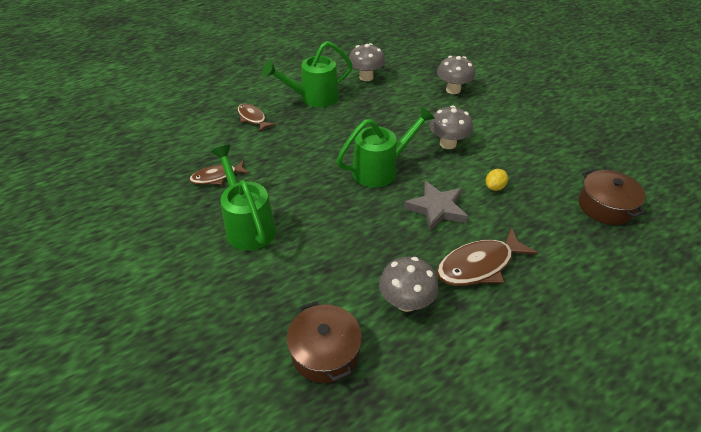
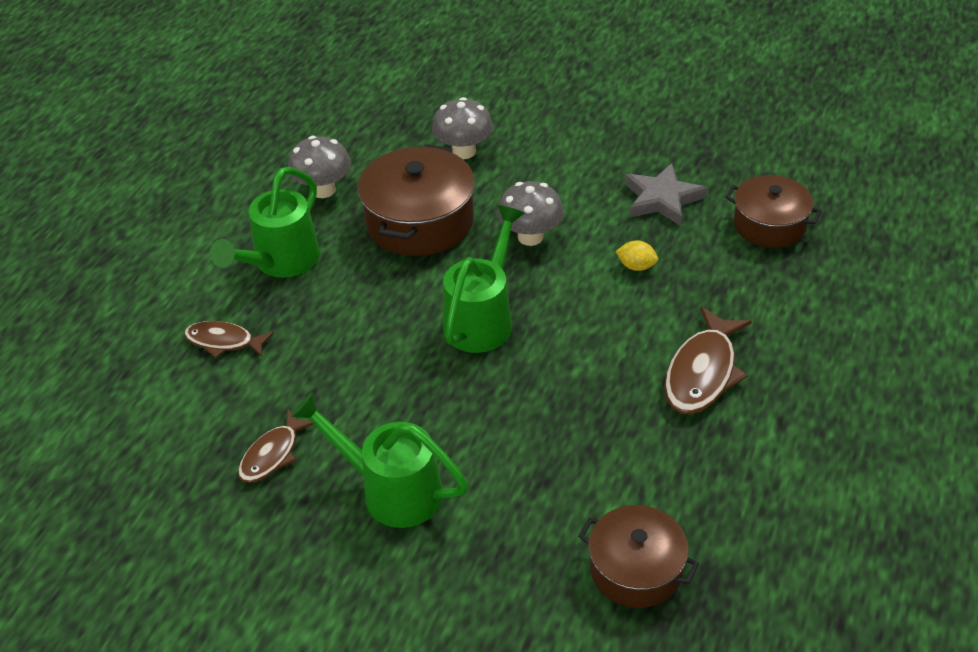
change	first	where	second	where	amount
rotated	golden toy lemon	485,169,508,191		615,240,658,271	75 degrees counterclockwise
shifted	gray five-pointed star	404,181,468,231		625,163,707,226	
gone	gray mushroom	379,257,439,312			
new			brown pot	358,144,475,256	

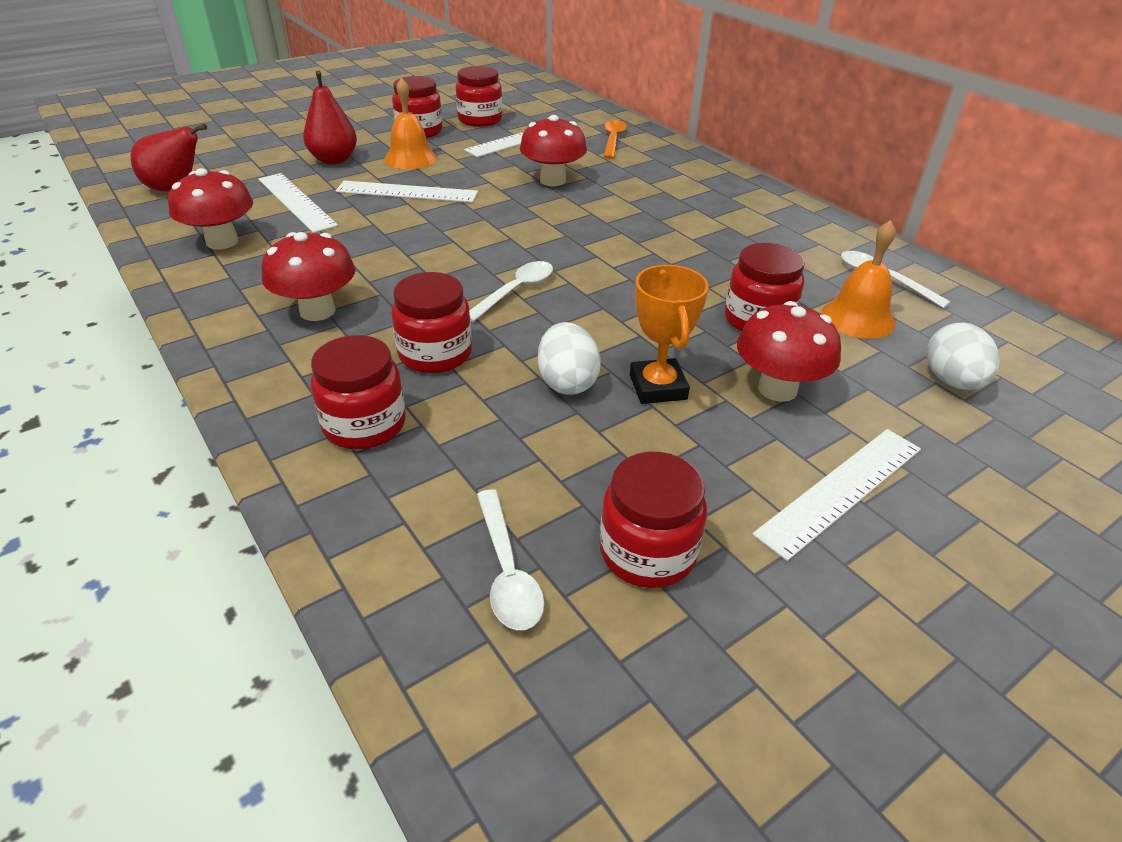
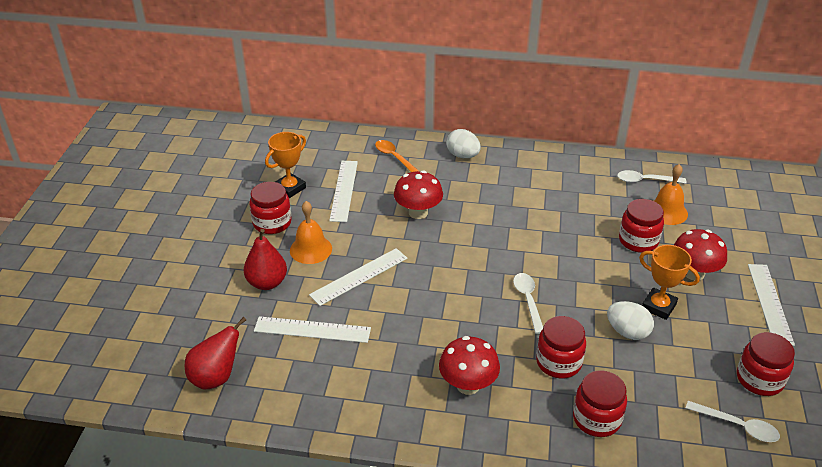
change	first	where	second	where	amount
swapped	crimson jam jar	456,66,503,127	orange-coloured award cup	265,132,306,198	
gone	crimson mushroom	168,168,253,249			
shifted	white egg	927,323,1000,390		447,129,481,158	

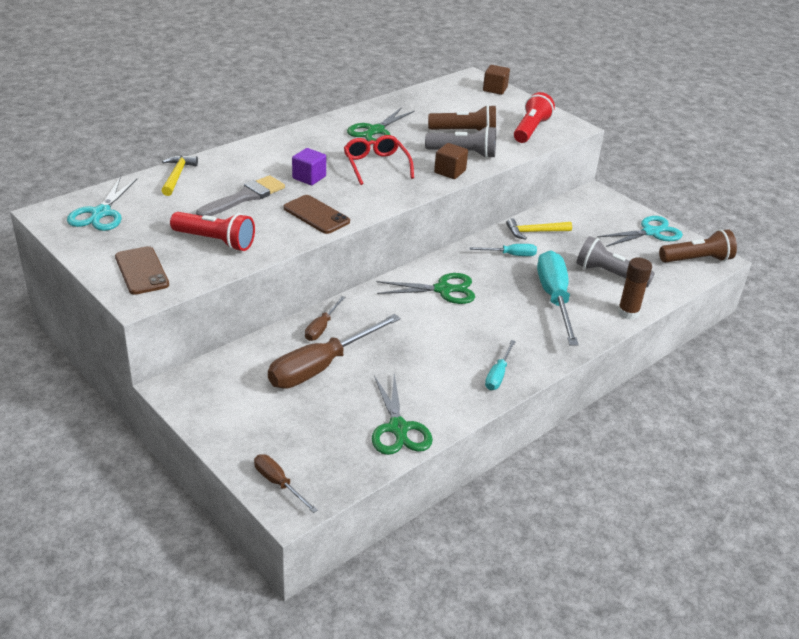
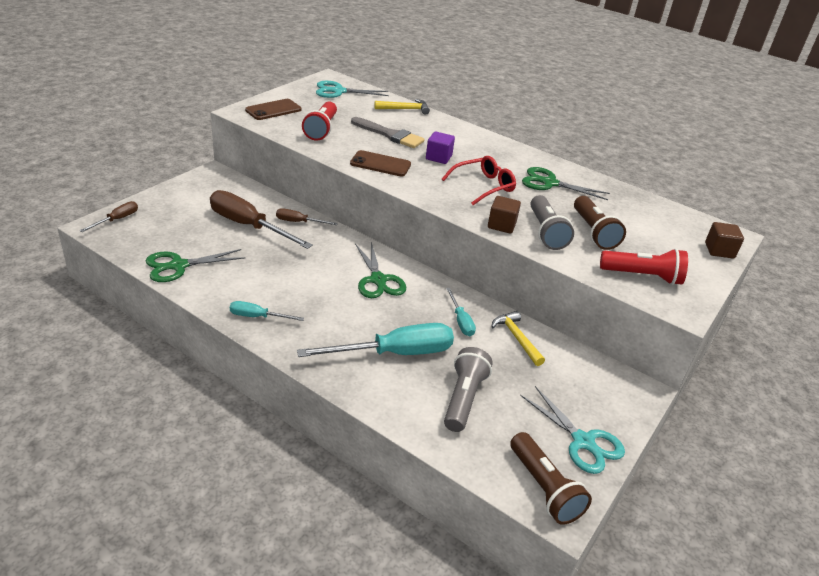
change	first	where	second	where	amount
rotated	brown smartphone	283,195,350,234		350,150,411,176	75 degrees clockwise
gone	brown glue	618,258,652,320			

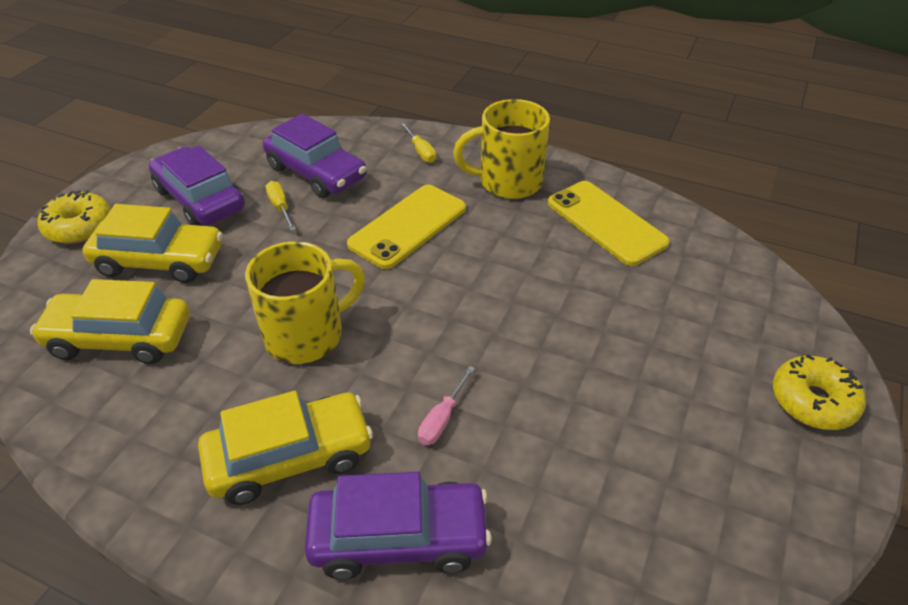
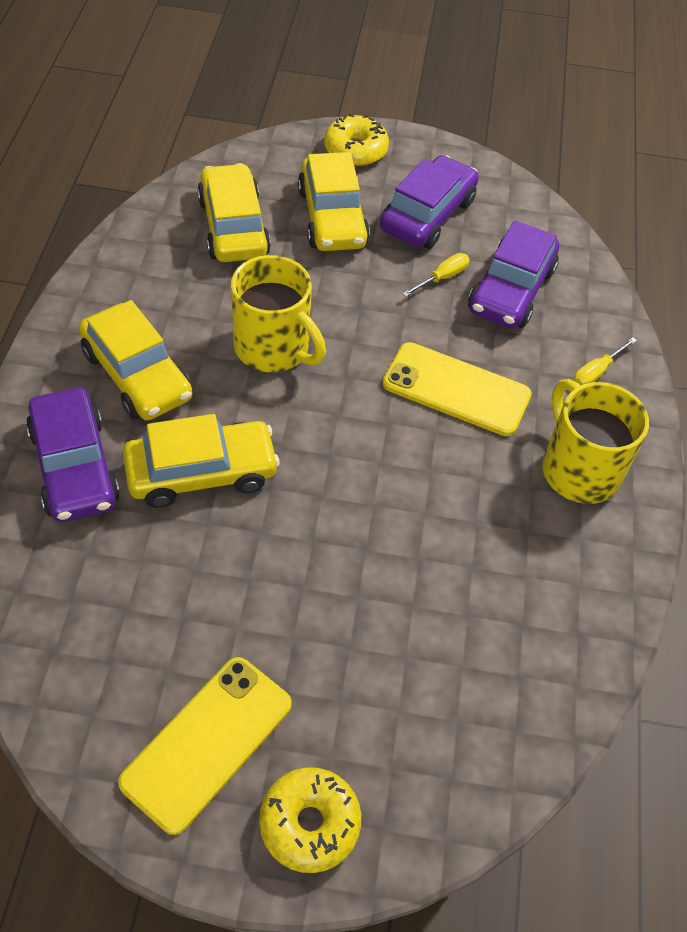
change	first	where	second	where	amount
shifted	golden smartphone	548,181,670,266		118,657,292,835	
swapped	pink screwdriver	418,366,475,445	golden automobile	123,414,280,508	

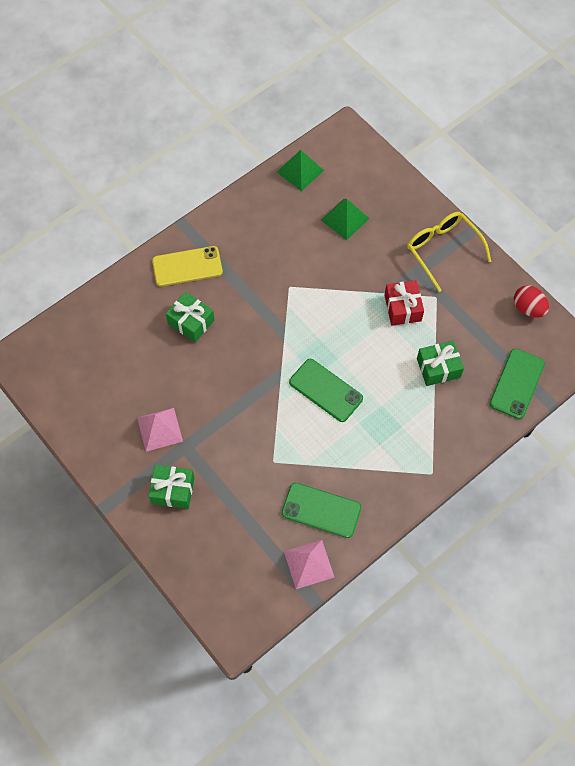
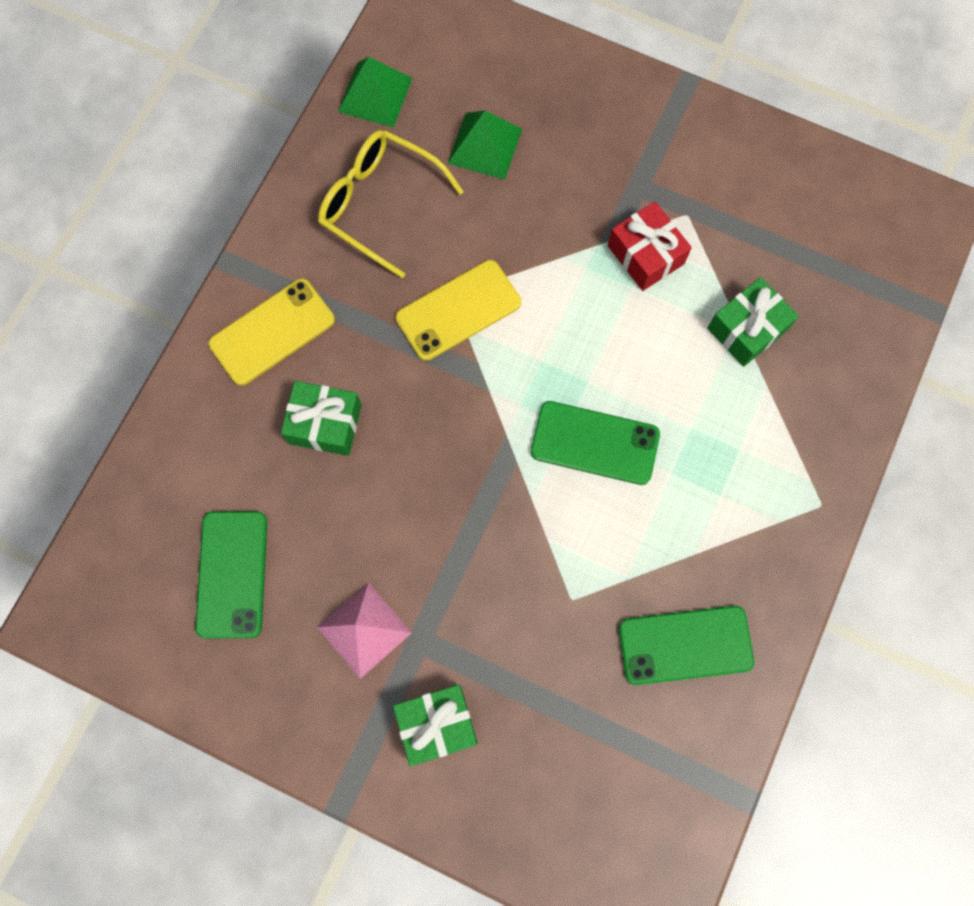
change	first	where	second	where	amount
shifted	golden spectacles	407,212,491,292		318,130,464,278	
gone	crimson egg	514,285,549,318			
shifted	leaf-green smartphone	489,349,545,419		195,511,267,638	
gone	pink solid pyramid	284,540,334,589			
new			golden smartphone	396,260,521,361	

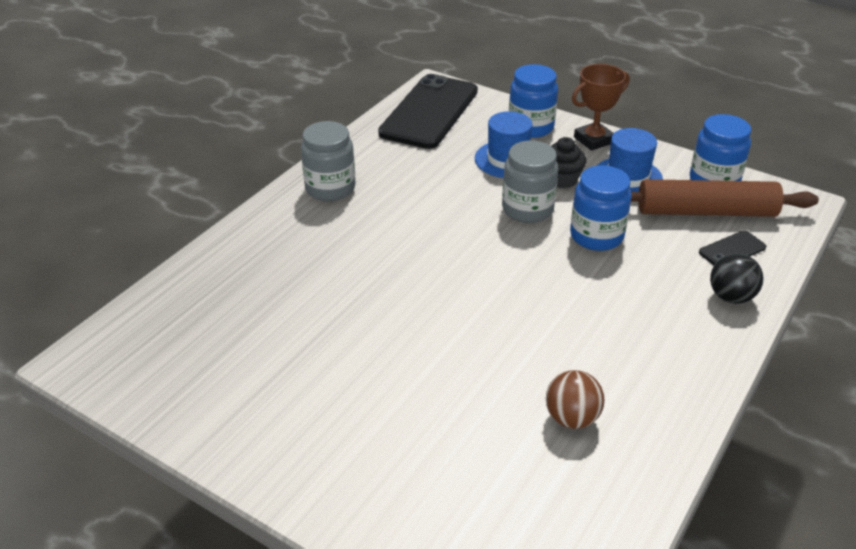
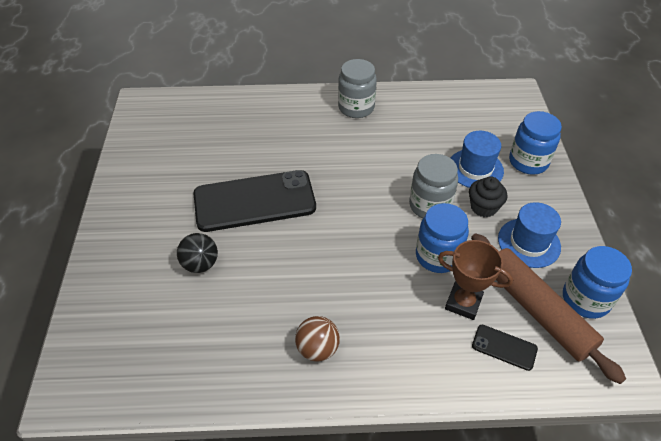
change	first	where	second	where	amount
shifted	brown award cup	572,64,629,151		438,240,513,320	
shifted	ebony smartphone	378,74,478,149		193,170,316,232	
shifted	ebony ball	710,253,763,304		177,233,218,273	
shifted	brown ball	546,370,605,429		295,316,340,361	

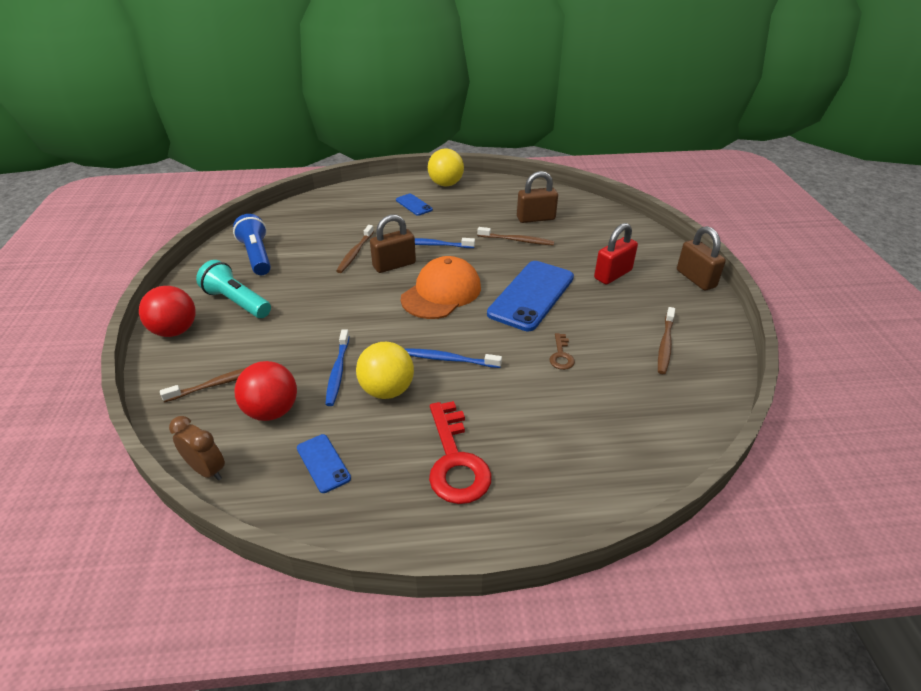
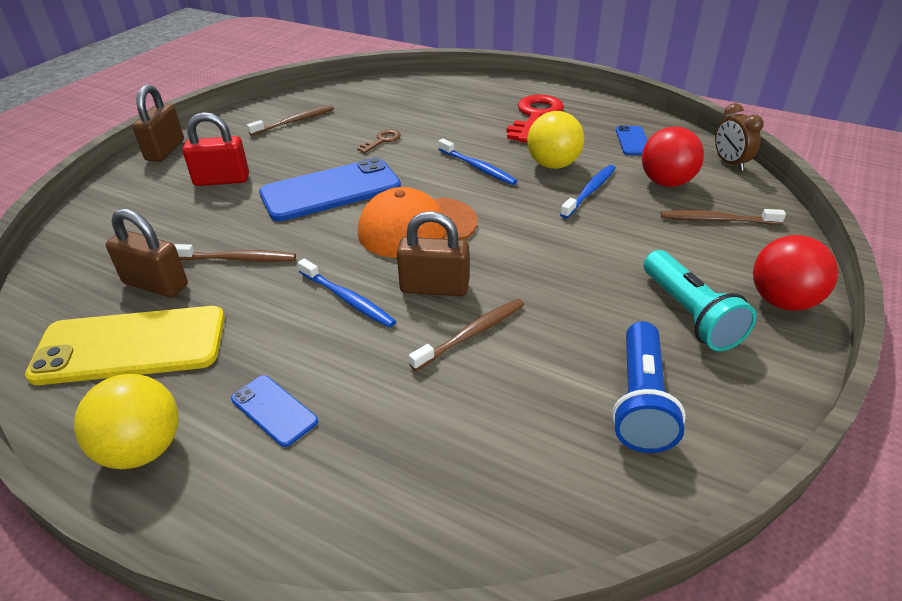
change	first	where	second	where	amount
rotated	blue smartphone	396,194,433,216		231,375,318,447	45 degrees counterclockwise
rotated	brown toothbrush	477,227,554,246		174,244,296,262	135 degrees clockwise
new			golden smartphone	25,306,225,385	

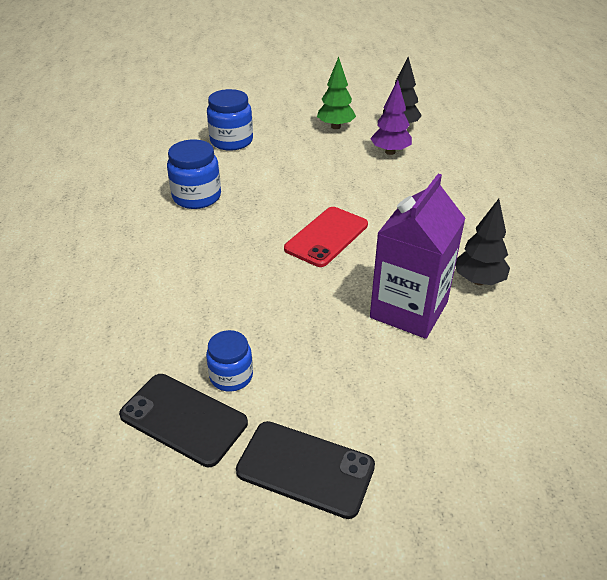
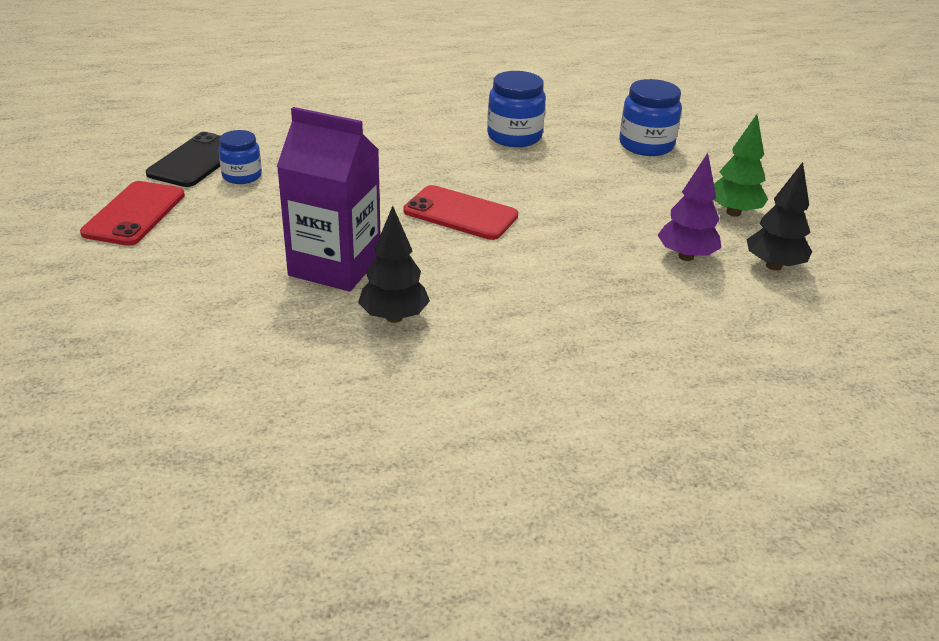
change	first	where	second	where	amount
repainted	ebony smartphone	236,421,375,519	crimson smartphone	80,181,185,246	

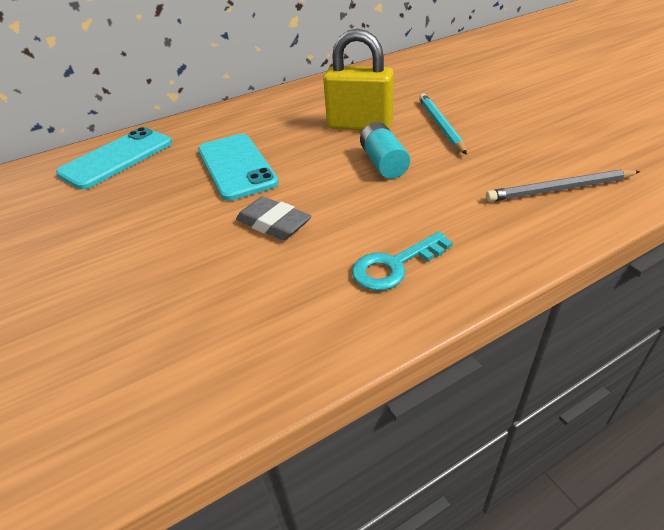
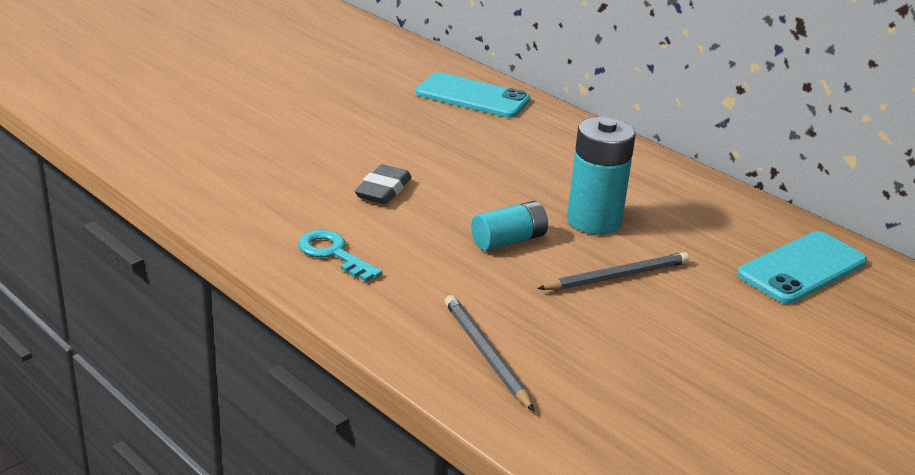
change	first	where	second	where	amount
swapped	golden lock	323,29,394,130	turquoise power cell	567,117,636,235	
repainted	turquoise lead pencil	419,94,467,155	gray lead pencil	537,252,689,290	
shifted	turquoise smartphone	198,134,279,201		737,231,867,304	

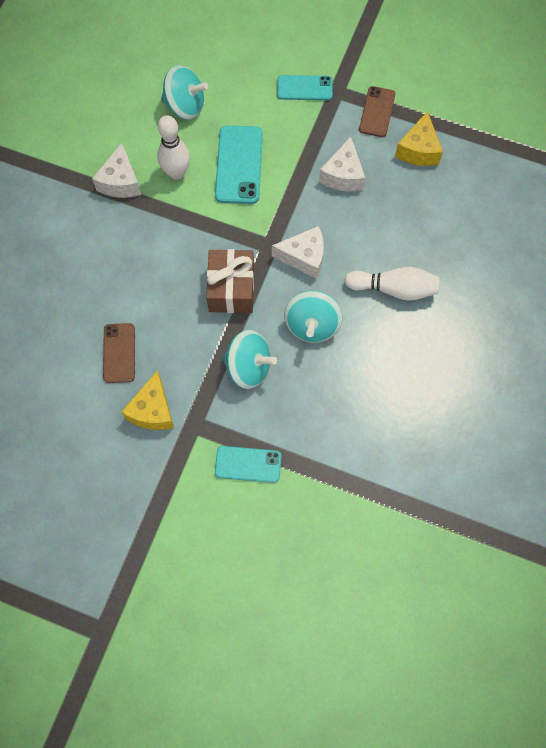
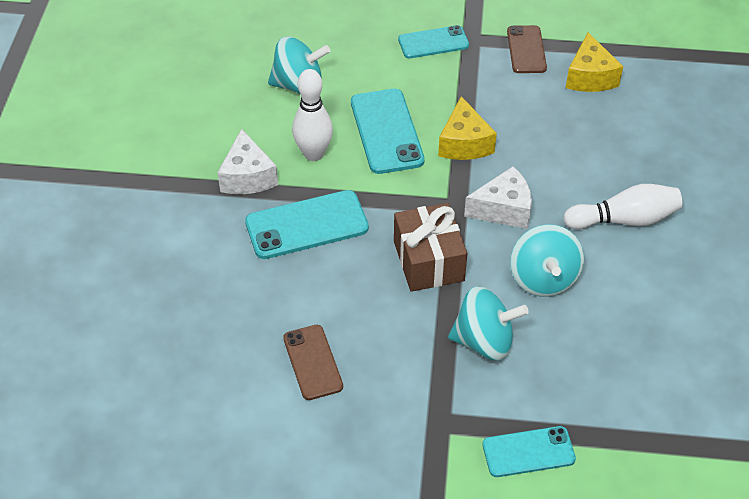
change	first	where	second	where	amount
gone	white cheese wedge	319,137,366,192			
shifted	golden cheese wedge	122,370,174,430		438,96,497,160	
new			turquoise smartphone	245,190,369,259	

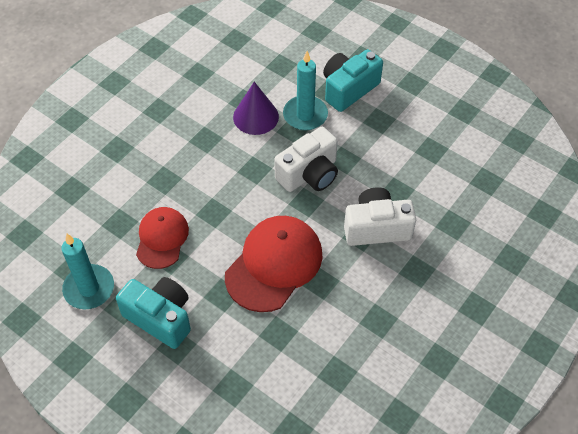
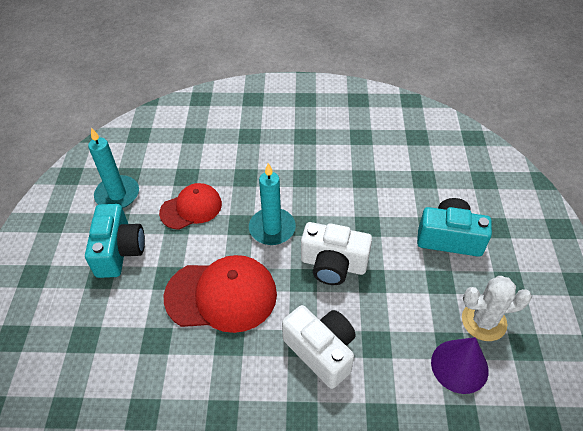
change	first	where	second	where	amount
shifted	turquoise candle	283,51,328,131		249,163,296,245	
shifted	purple cone	233,82,279,135		431,337,489,394	
new			white saguaro cactus	462,276,532,341	

